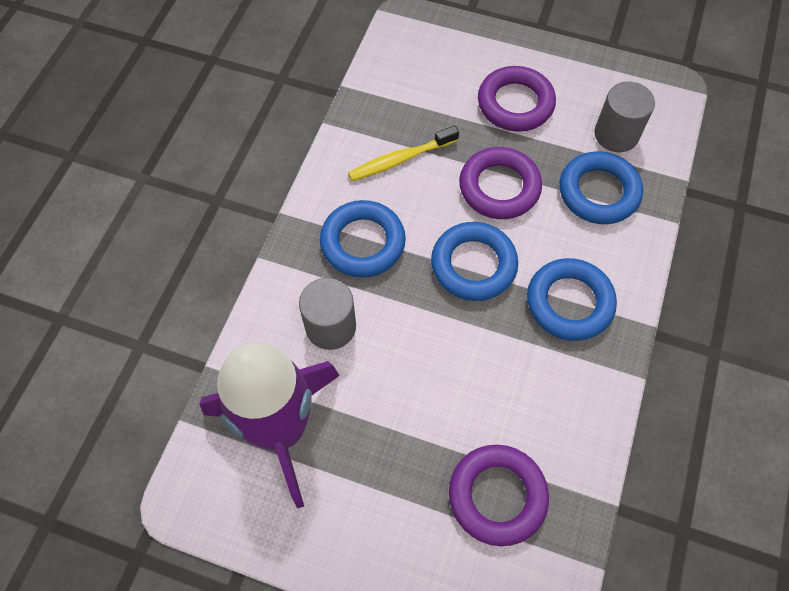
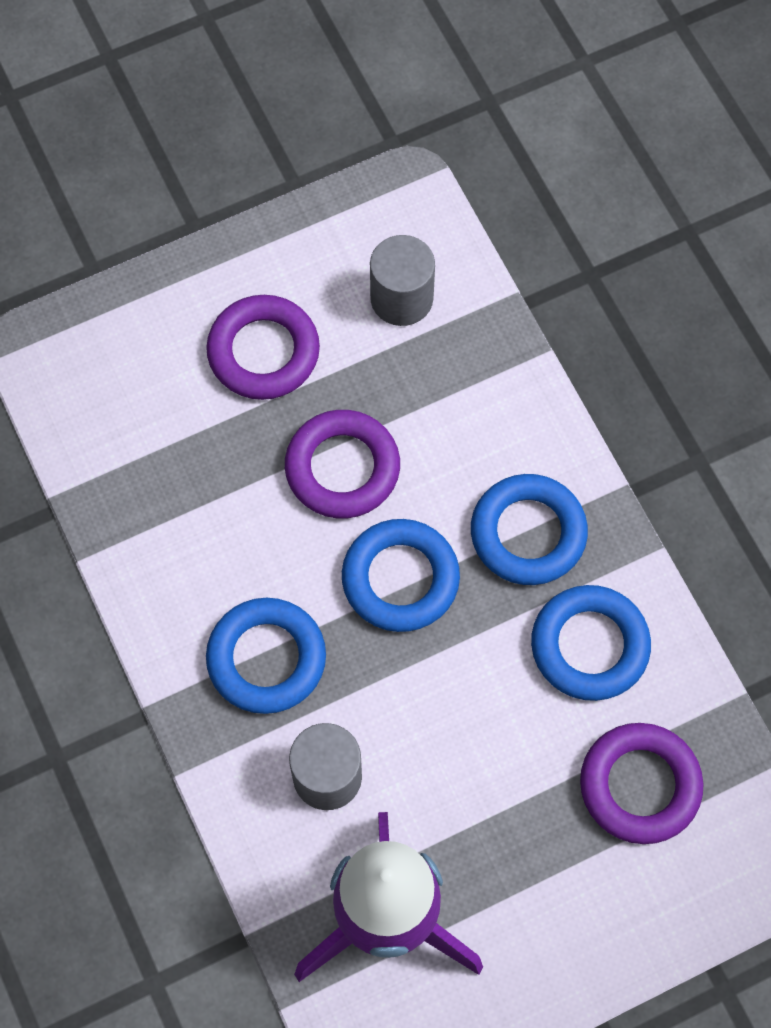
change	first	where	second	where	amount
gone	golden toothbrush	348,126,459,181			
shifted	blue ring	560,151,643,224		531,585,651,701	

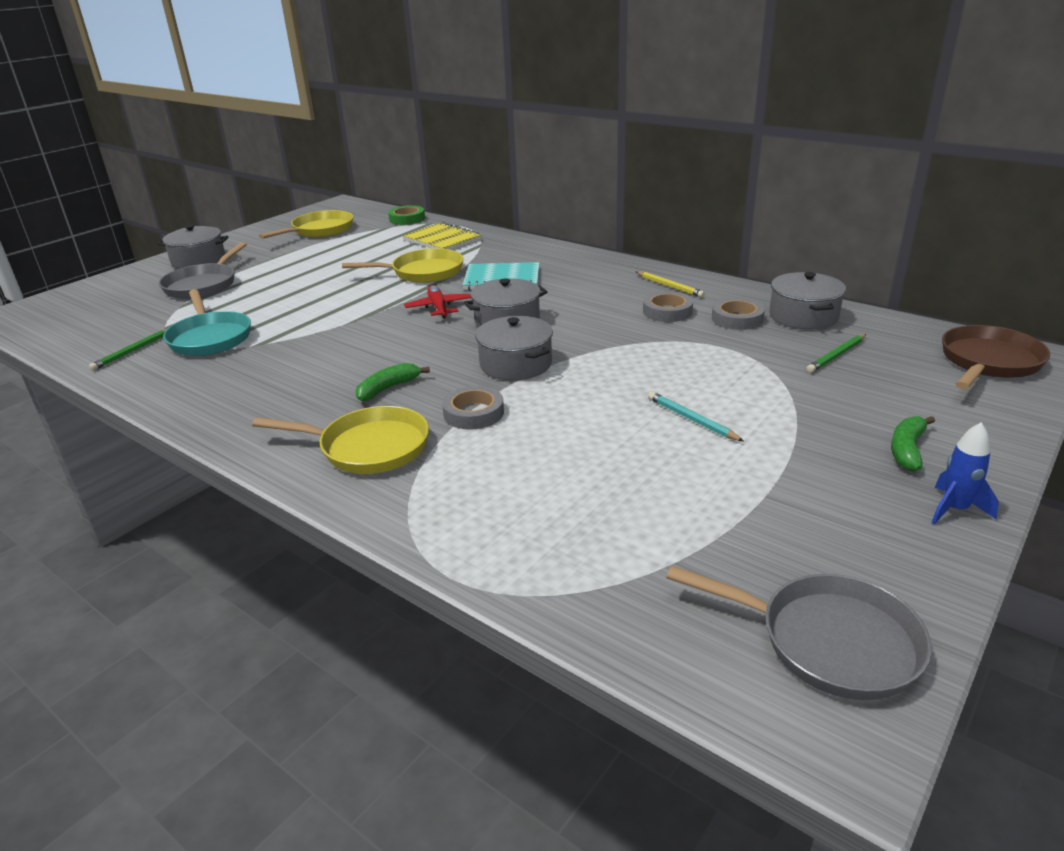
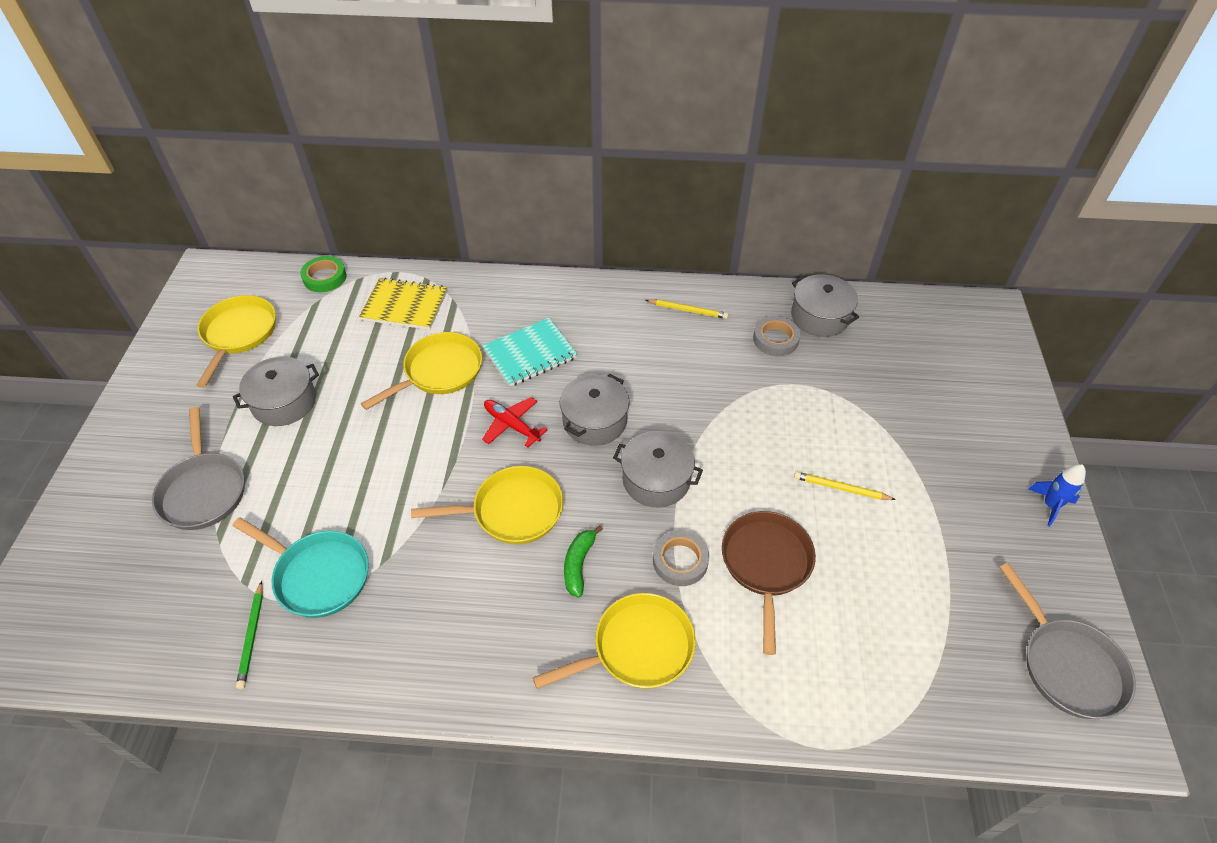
change	first	where	second	where	amount
shifted	gray pot	157,225,229,269		233,357,319,426	
gone	gray tape	643,291,693,322			
shifted	brown skillet	942,325,1050,389		722,511,816,655	
gone	leaf-green lead pencil	806,334,866,373			
repainted	turquoise lead pencil	648,392,744,442	golden lead pencil	794,472,896,500	
gone	leaf-green banana	891,416,935,471			
rotated	gray skillet	667,566,932,700		999,563,1136,719	75 degrees clockwise
new			golden skillet	411,466,563,544	

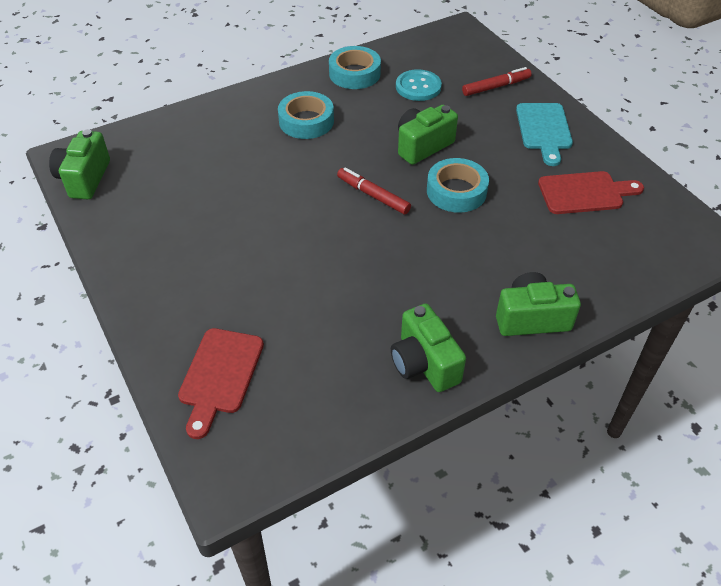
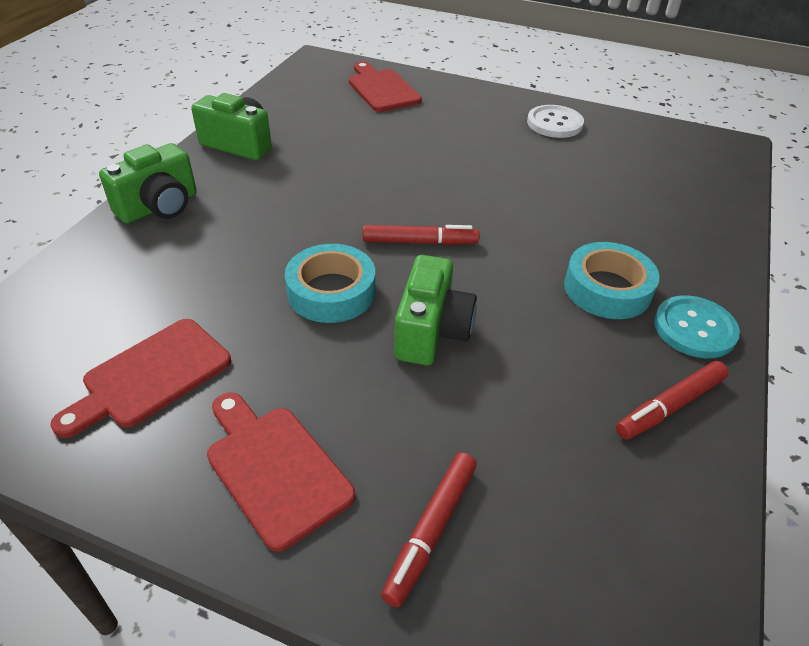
change	first	where	second	where	amount
swapped	turquoise tape	329,46,381,89	crimson felt pen	616,361,729,439	
shifted	turquoise sewing button	396,69,442,101		654,295,740,358	
repainted	turquoise cutting board	516,103,573,166	crimson cutting board	207,392,355,552	
gone	leaf-green camera	49,129,110,199			
new			white sewing button	527,105,584,138	

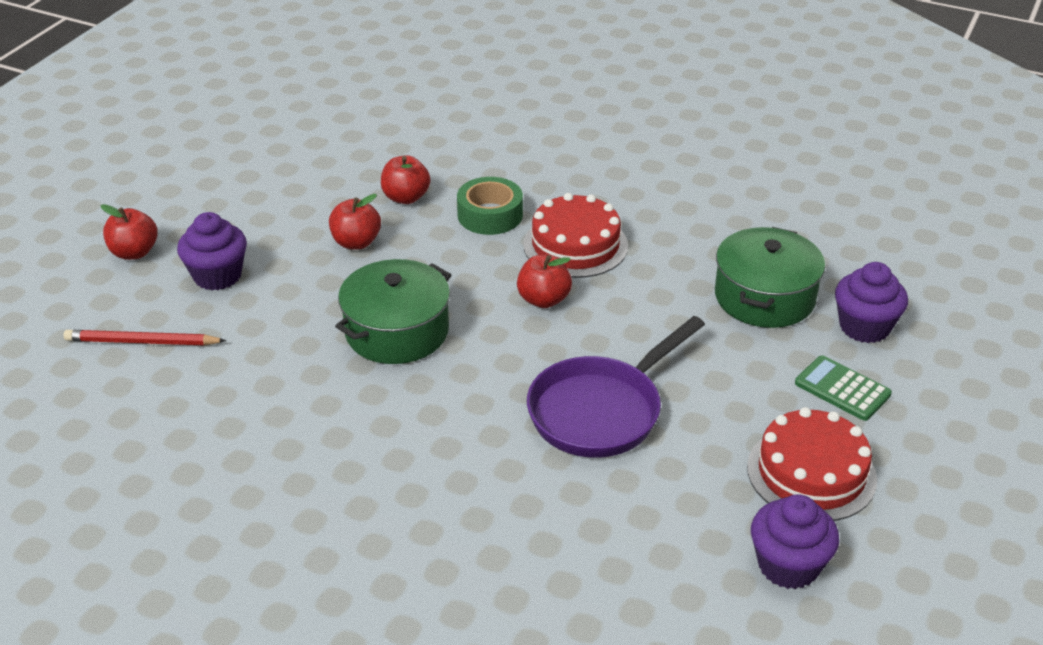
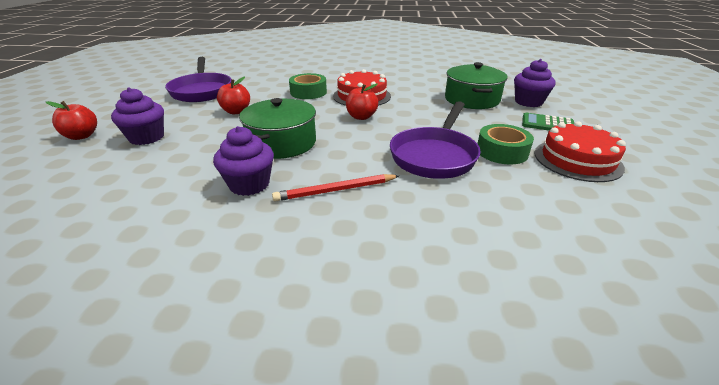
change	first	where	second	where	amount
gone	crimson apple fruit	381,155,430,204			
shifted	crimson lead pencil	63,330,227,345		272,174,399,202	
shifted	purple cupcake	751,494,839,589		213,126,274,196	
new			purple skillet	165,57,231,102	
new			leaf-green tape	477,124,534,165	

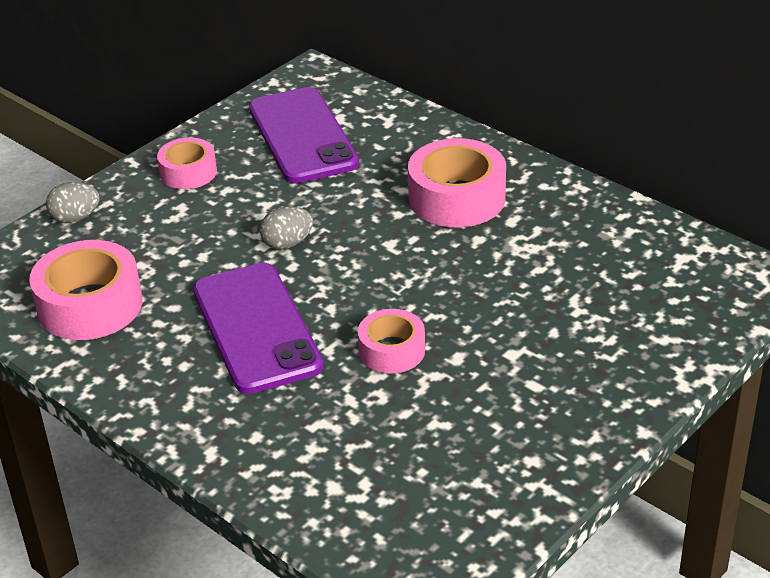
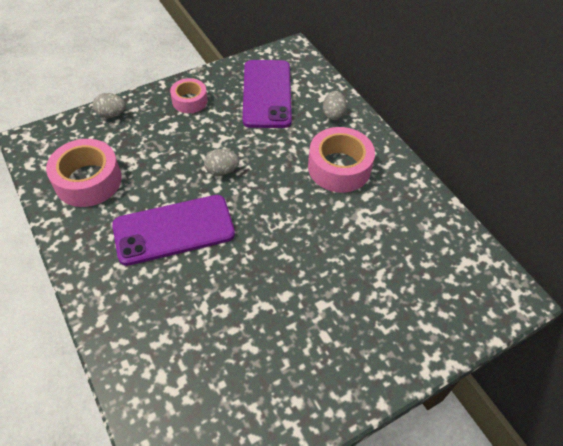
change	first	where	second	where	amount
rotated	purple smartphone	193,263,324,394		112,195,235,266	75 degrees clockwise
gone	pink tape	358,309,425,374			
new			gray egg	323,91,347,120	

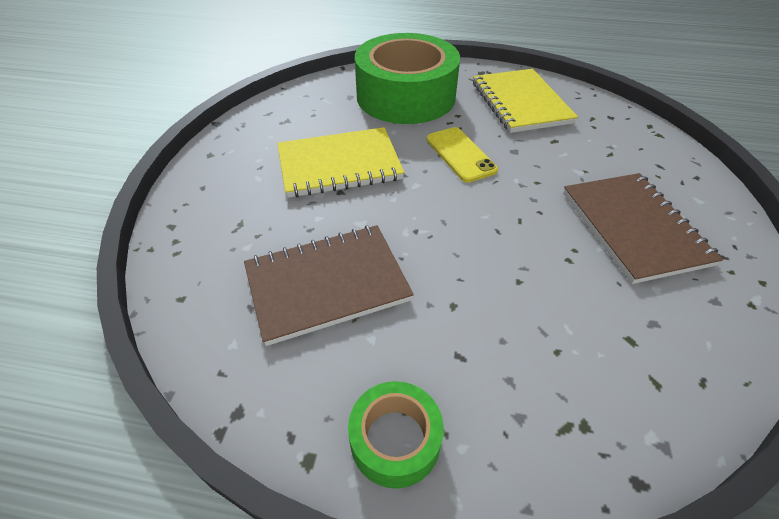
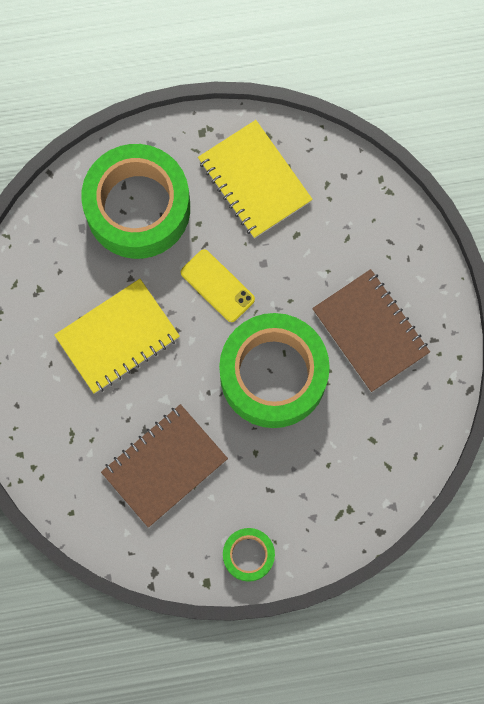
change	first	where	second	where	amount
new			leaf-green tape	219,313,330,428	

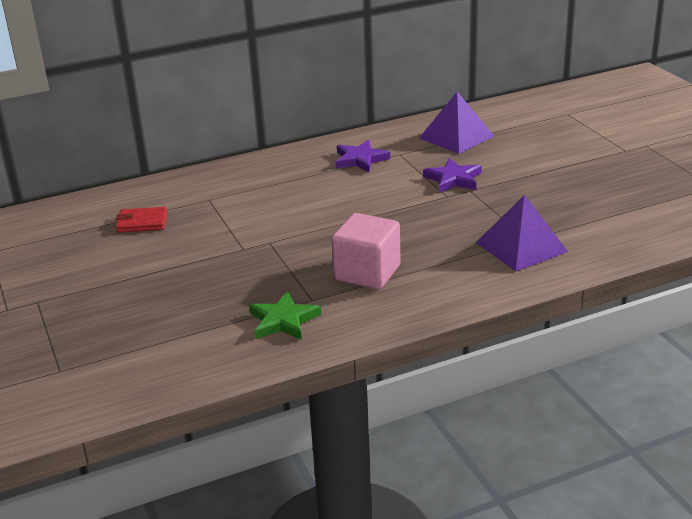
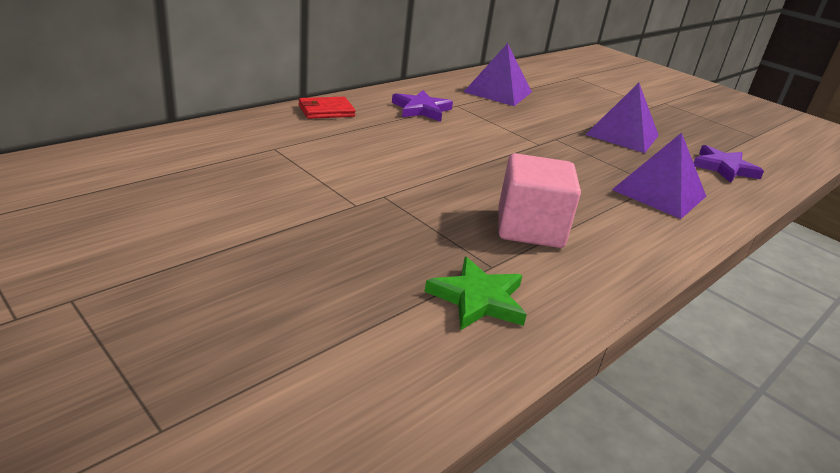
change	first	where	second	where	amount
shifted	purple five-pointed star	423,158,482,193		694,145,764,183	
shifted	crimson billfold	116,207,167,233		299,97,356,119	
new			purple solid pyramid	585,83,659,153	

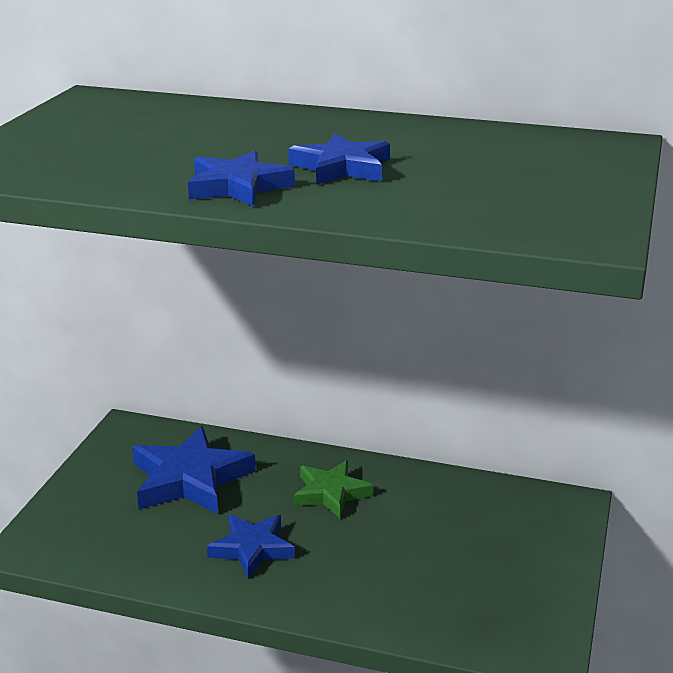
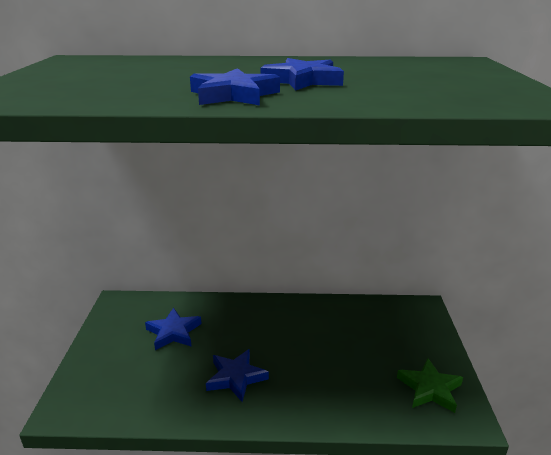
change	first	where	second	where	amount
scaled	blue five-pointed star	132,426,256,514		145,307,202,350	x0.63
shifted	leaf-green five-pointed star	294,460,374,518		397,358,463,413	

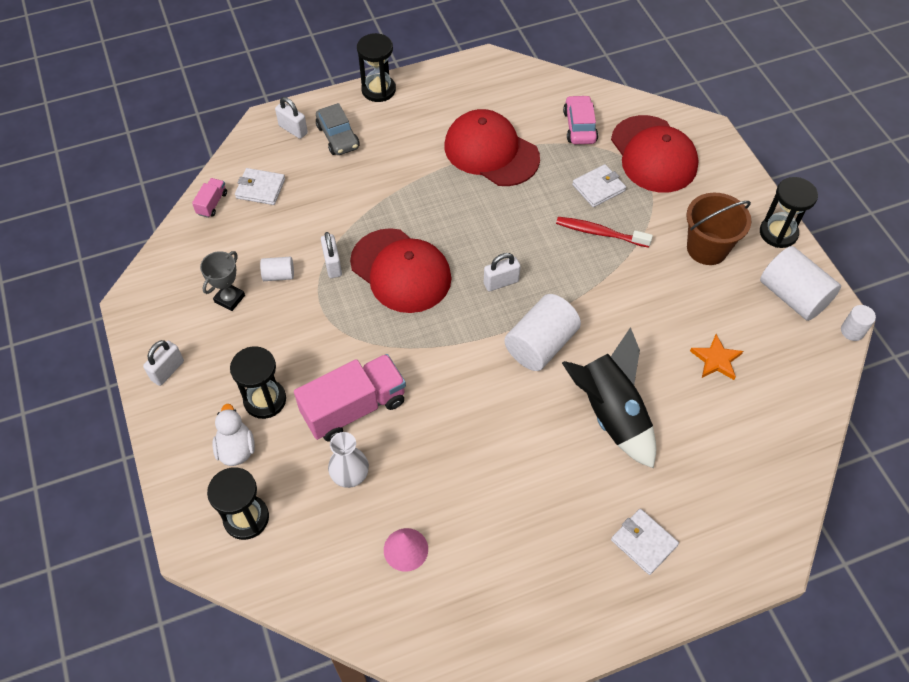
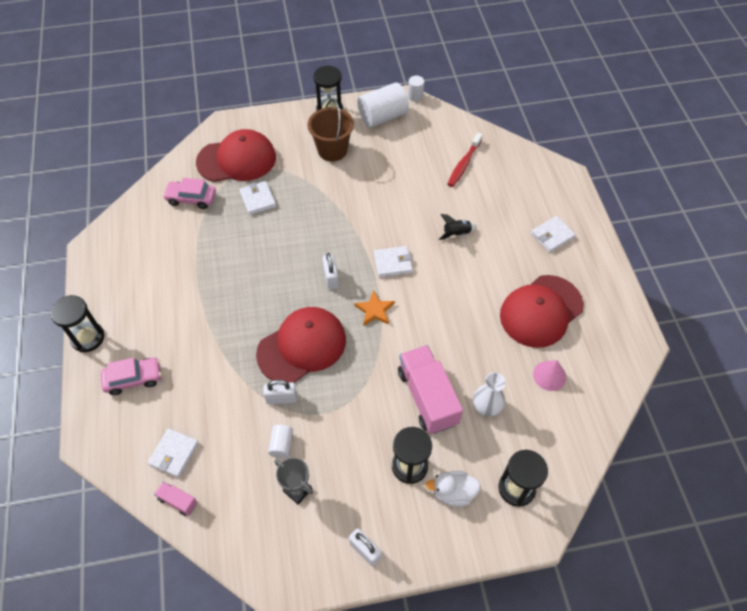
change	first	where	second	where	amount
gone	white lock	275,97,308,139			
repainted	gray automobile	316,103,360,155	pink automobile	101,358,161,395	
shifted	crimson peaked cap	444,109,540,186		500,275,584,348	
shifted	crimson toothbrush	556,217,653,248		447,133,483,187	
swapped	white cylinder shape	504,294,581,371	white billfold	374,246,413,277	
scaled	ebony spaceship	562,327,656,469		438,214,477,240	x0.44
shifted	orange-coloured five-pointed star	690,334,743,380		354,290,395,326	

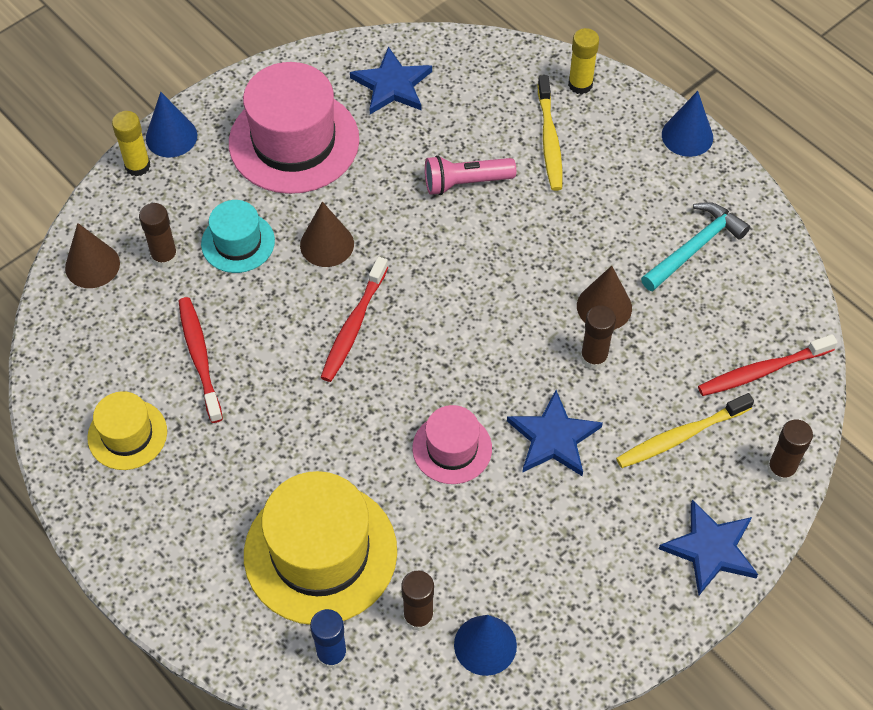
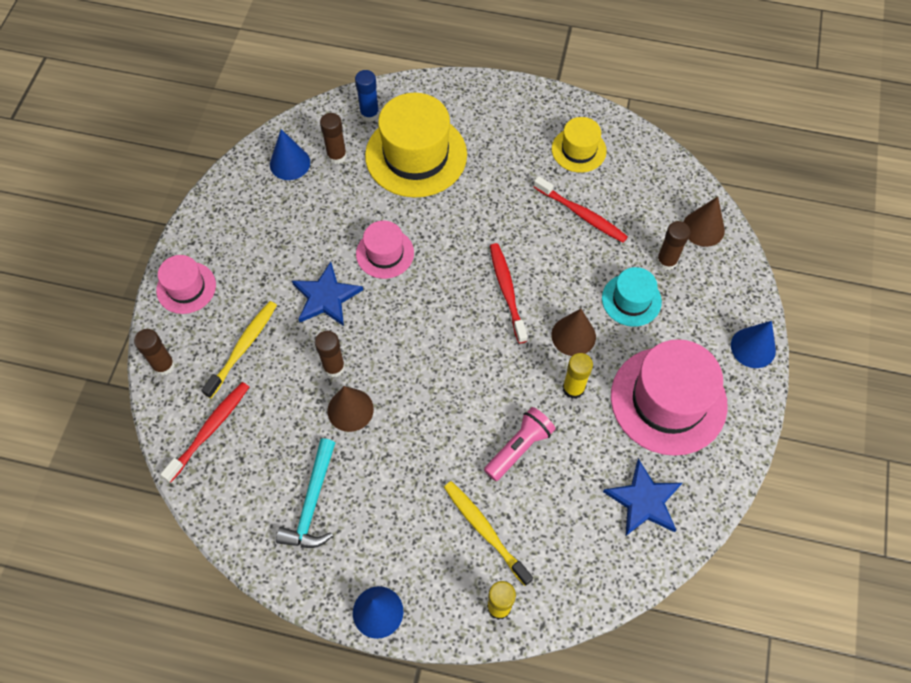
change	first	where	second	where	amount
shifted	golden glue	112,111,151,176		563,353,593,399	
swapped	blue five-pointed star	659,500,758,595	pink tall hat	156,255,216,314	

